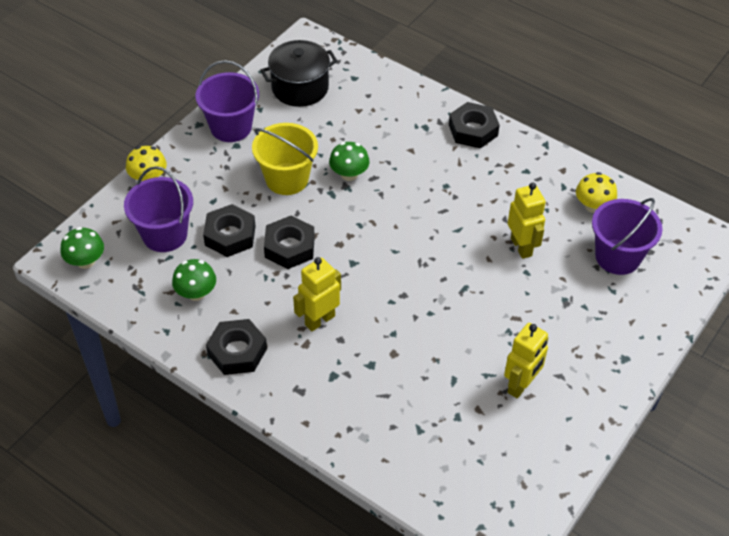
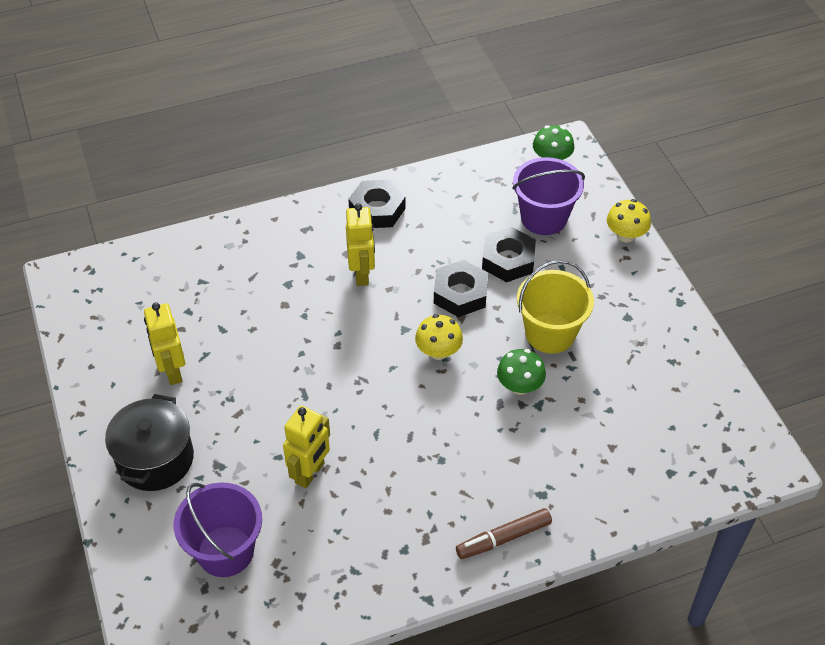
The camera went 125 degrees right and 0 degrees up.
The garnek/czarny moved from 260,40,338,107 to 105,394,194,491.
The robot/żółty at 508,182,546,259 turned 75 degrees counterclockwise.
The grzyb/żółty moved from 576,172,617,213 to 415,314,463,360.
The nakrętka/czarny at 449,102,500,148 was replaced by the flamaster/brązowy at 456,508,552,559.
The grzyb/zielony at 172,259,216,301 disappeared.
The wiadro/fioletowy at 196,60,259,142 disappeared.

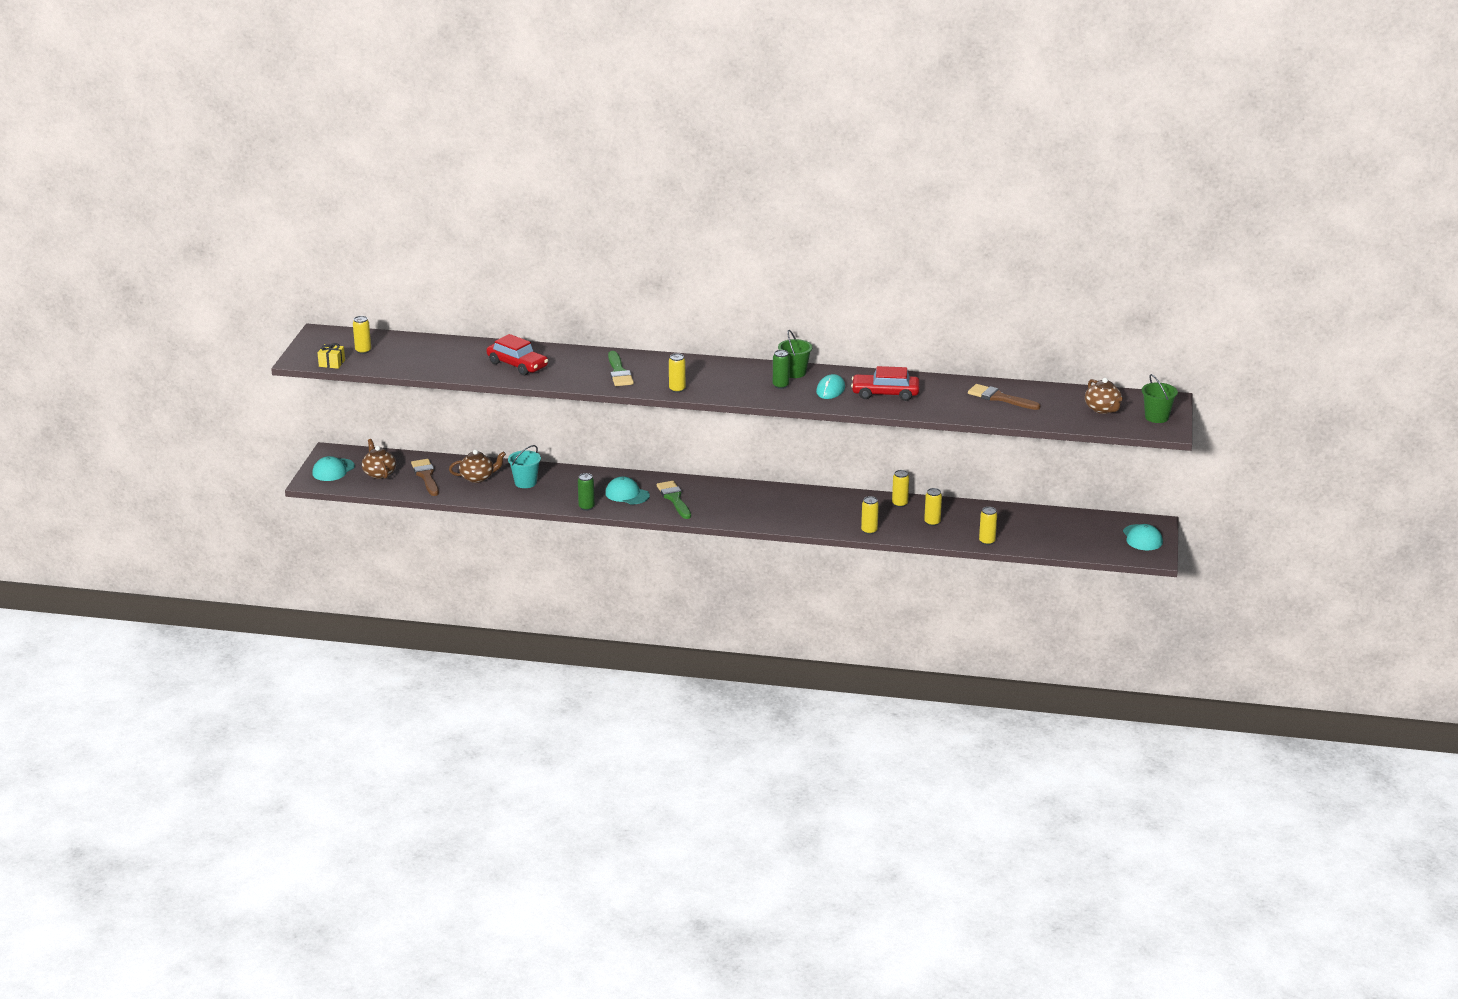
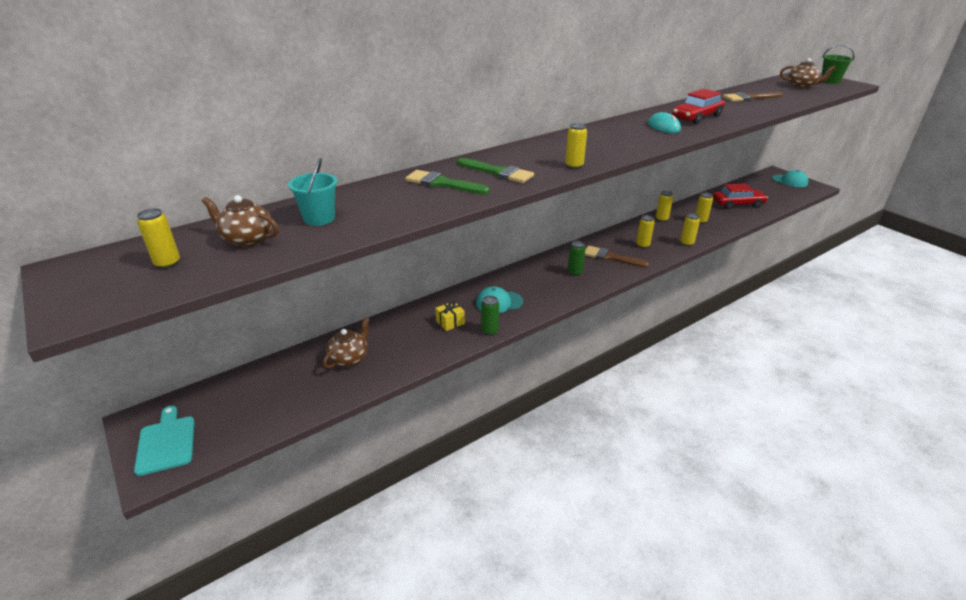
The camera went 45 degrees left and 5 degrees up.
The czapka/turkusowy at 312,456,355,481 was replaced by the deska do krojenia/turkusowy at 134,406,195,476.
The imbryk/brązowy moved from 362,439,396,479 to 202,195,279,247.
The wiadro/turkusowy moved from 508,445,541,488 to 288,158,337,226.
The pędzel/zielony moved from 657,481,691,519 to 405,170,490,194.
The prezent/żółty moved from 318,343,345,369 to 435,301,465,331.
The puszka/zielony moved from 773,350,790,389 to 568,241,586,276.
The pędzel/brązowy moved from 411,459,439,496 to 585,246,649,268.
The puszka/żółty moved from 979,507,997,545 to 636,215,655,248.
The samochód/czerwony moved from 486,334,548,375 to 713,183,768,209.
The wiadro/zielony at 778,330,812,378 disappeared.

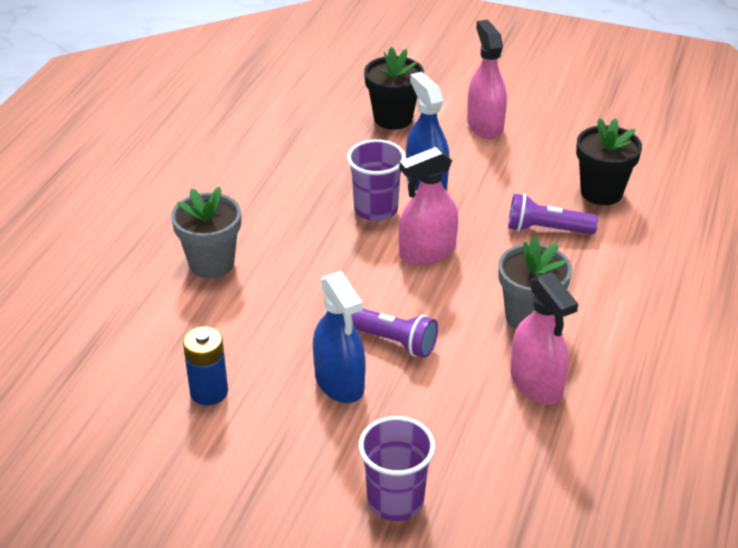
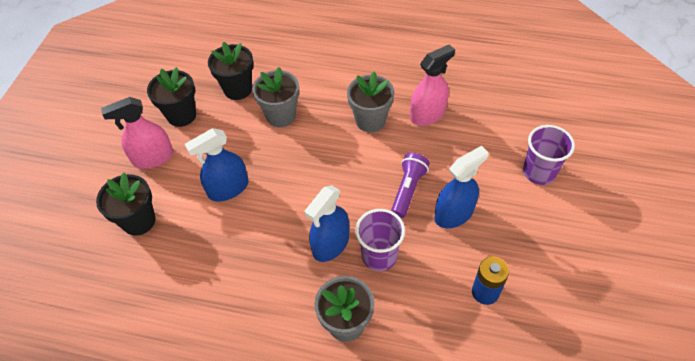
The camera went 95 degrees left and 15 degrees up.
The doniczka/czarny at 147,67,196,127 appeared.
The latarka/fioletowy at 508,193,598,234 was replaced by the doniczka/szary at 252,67,299,127.
The spryskiwacz/niebieski at 305,185,349,262 appeared.
The szklanka/fioletowy moved from 347,139,406,221 to 355,209,405,271.
The spryskiwacz/różowy at 399,147,458,265 disappeared.

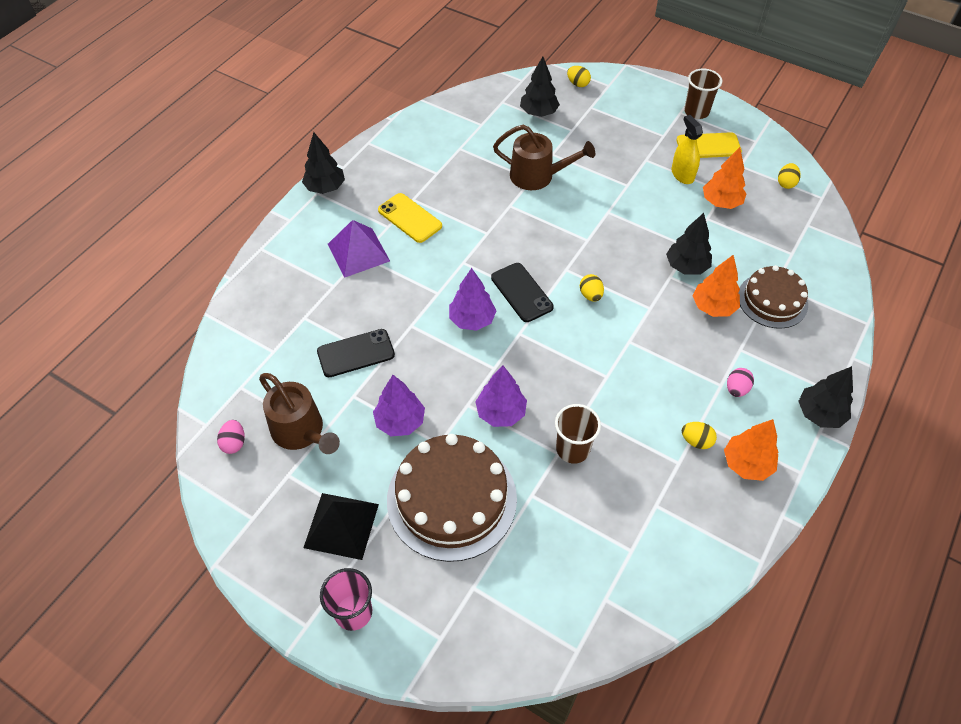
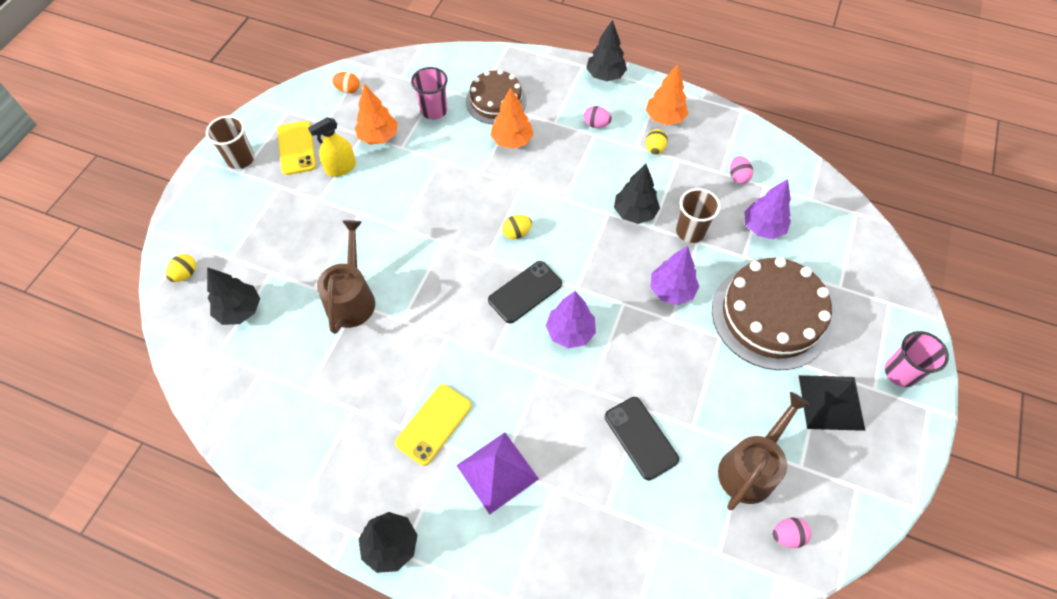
The camera went 100 degrees left and 5 degrees up.
The jajko/żółty at 778,163,800,189 became the jajko/pomarańczowy at 332,72,360,93.
The szklanka/różowy at 411,67,447,120 appeared.
The drzewko/czarny moved from 666,213,712,275 to 614,164,660,224.
The jajko/różowy at 730,156,753,184 appeared.
The drzewko/fioletowy moved from 373,375,425,436 to 744,179,791,239.

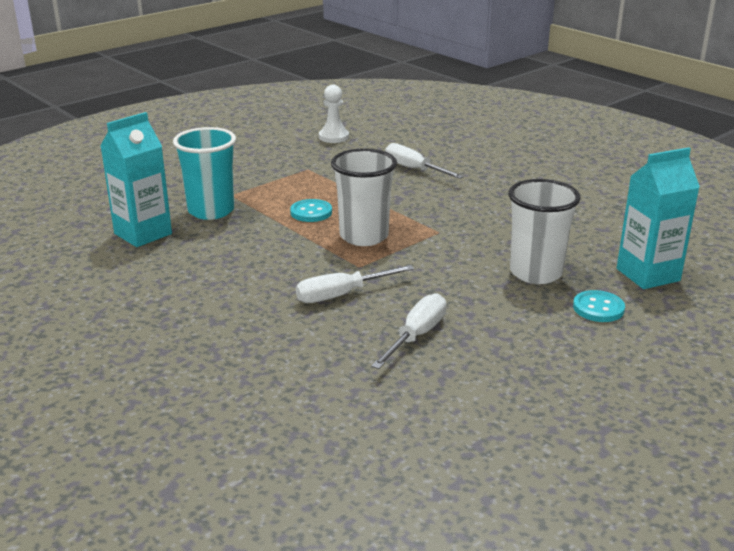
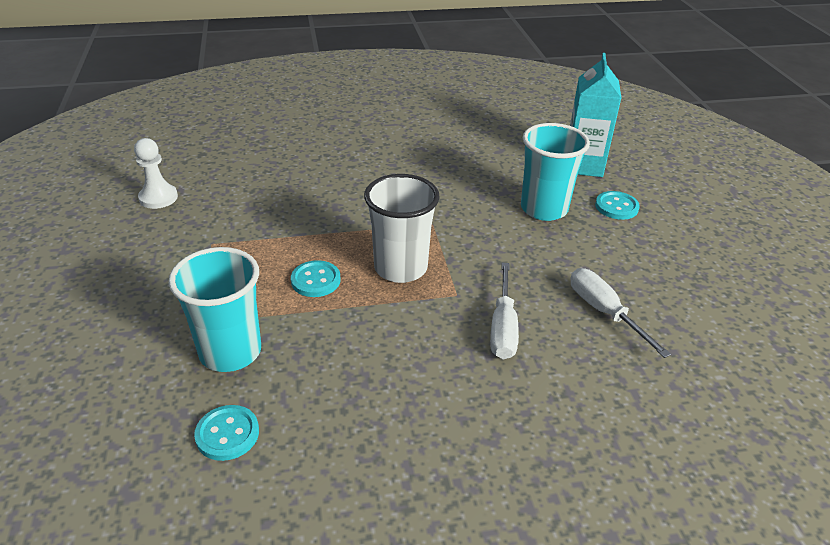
The camera went 60 degrees left and 10 degrees up.
The karton mleka/turkusowy at 101,112,172,247 was replaced by the guzik/turkusowy at 194,405,259,461.
The szklanka/biały at 508,179,581,284 became the szklanka/turkusowy at 521,123,590,221.
The śrubokręt/biały at 385,143,464,179 disappeared.

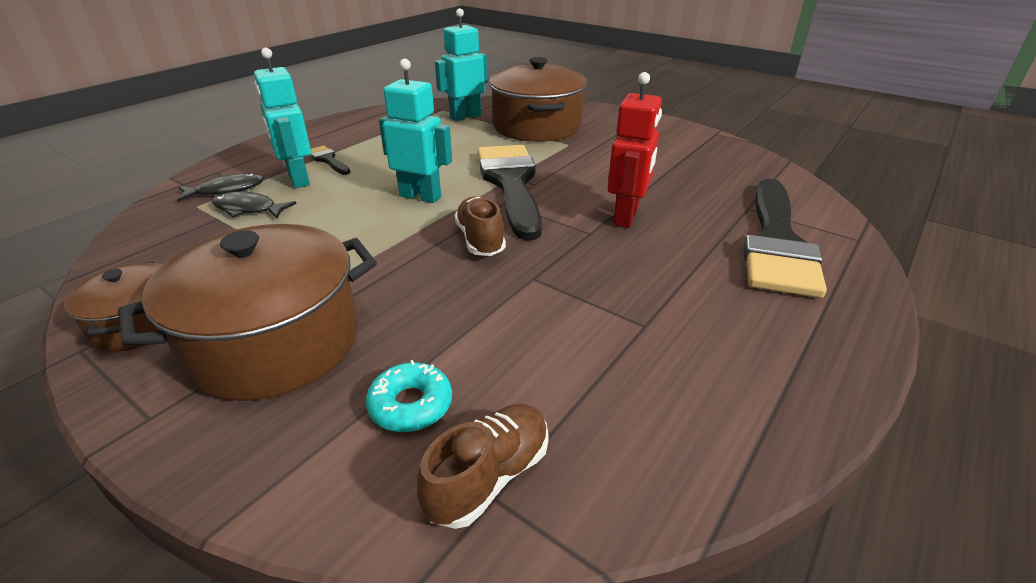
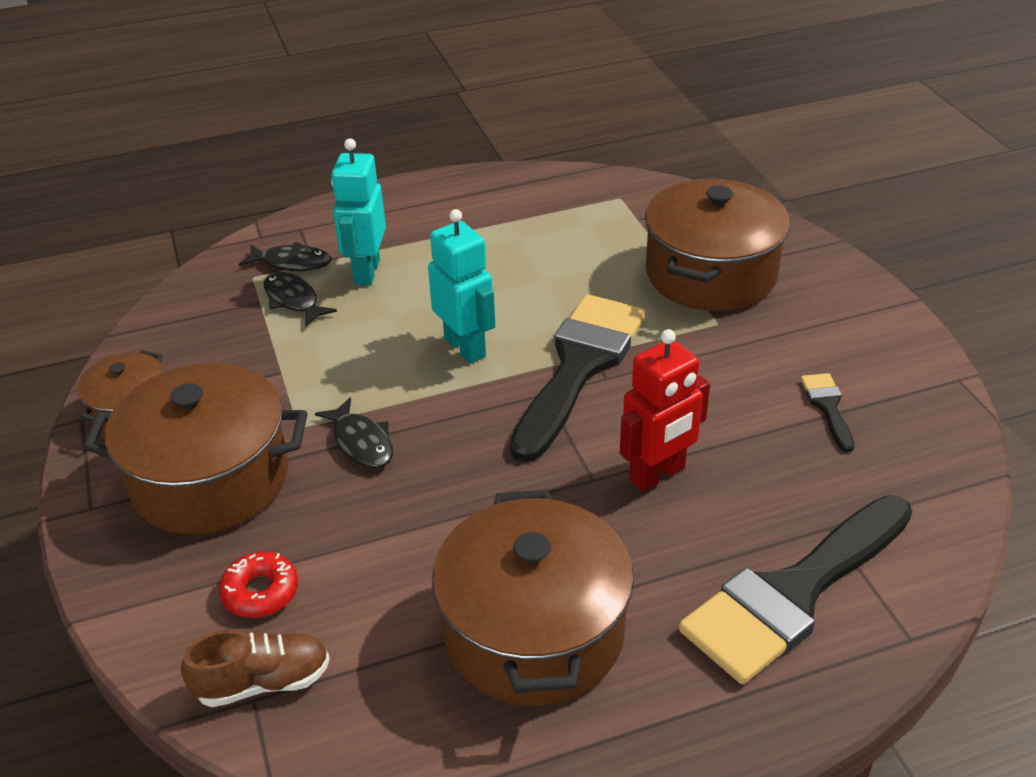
The camera went 35 degrees right and 5 degrees up.
The donut/turkusowy at 366,360,452,432 became the donut/czerwony at 219,551,298,618.
The ryba/czarny at 315,397,393,468 appeared.
The garnek/brązowy at 432,489,634,706 appeared.
The pędzel/czarny moved from 309,146,351,175 to 801,373,854,452.
The robot/turkusowy at 435,8,488,121 disappeared.
The but/brązowy at 455,197,506,256 disappeared.

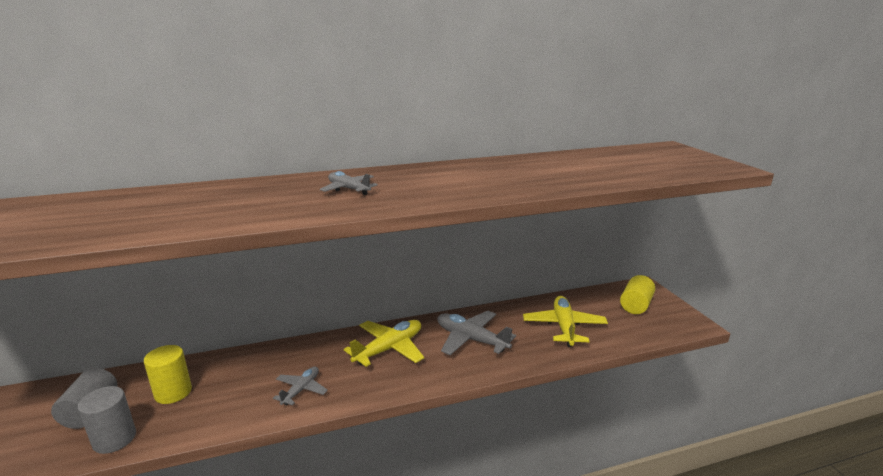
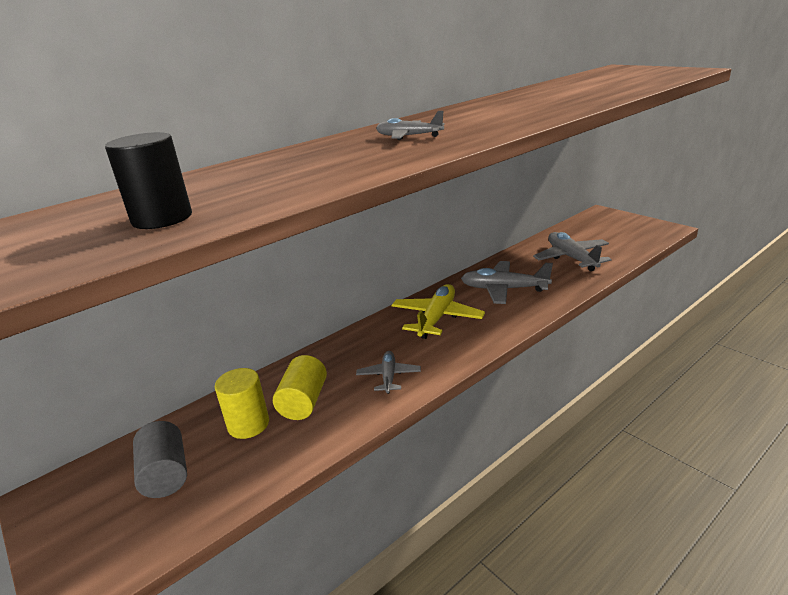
The camera went 20 degrees left and 5 degrees up.
The walec/czarny at 105,132,192,229 appeared.
The walec/żółty moved from 620,275,655,314 to 273,355,327,420.
The samolot/żółty at 523,296,608,347 became the samolot/szary at 533,232,612,271.
The walec/szary at 78,386,136,454 disappeared.

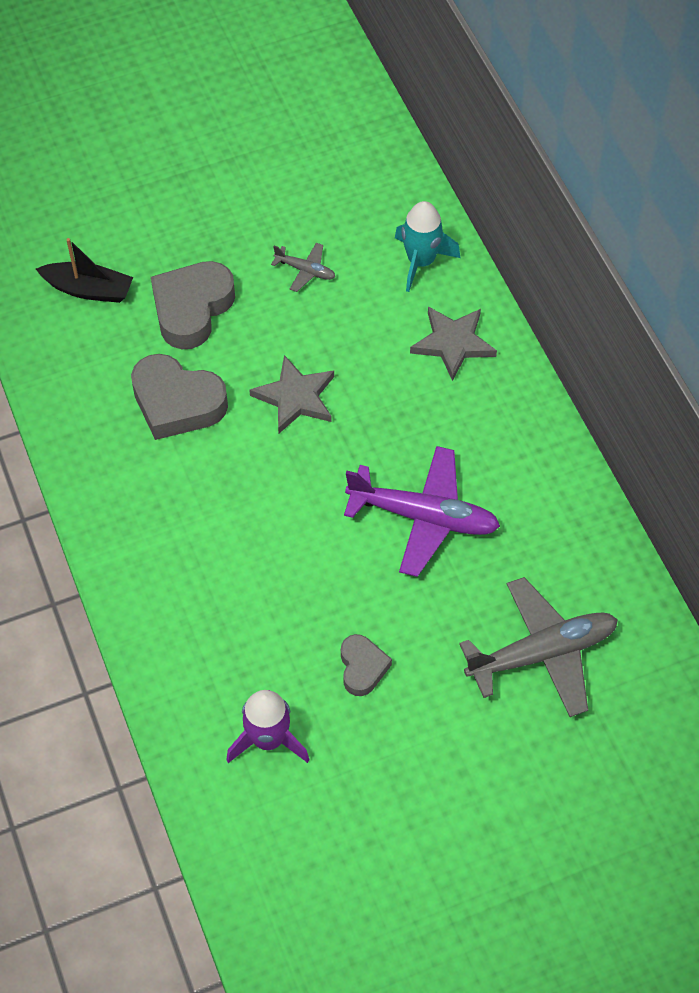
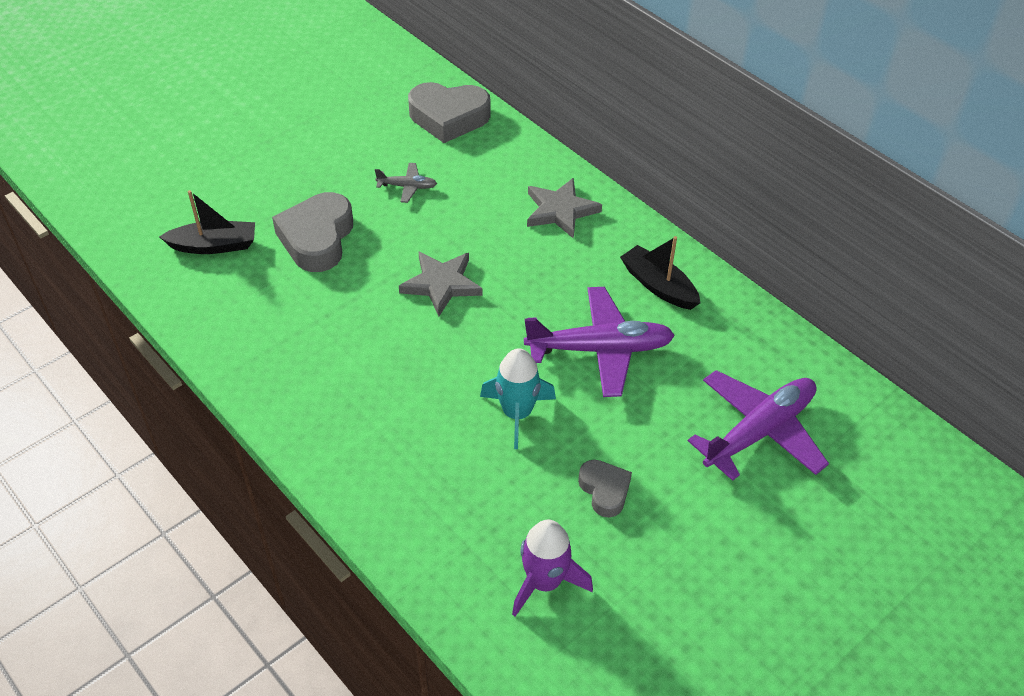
The camera went 20 degrees left and 10 degrees down.
The serce/szary moved from 131,354,228,440 to 408,82,491,143.
The rakieta/turkusowy moved from 395,201,460,292 to 480,348,556,449.
The łódka/czarny at 620,236,700,310 appeared.
The samolot/szary at 459,577,618,717 became the samolot/fioletowy at 688,370,829,481.

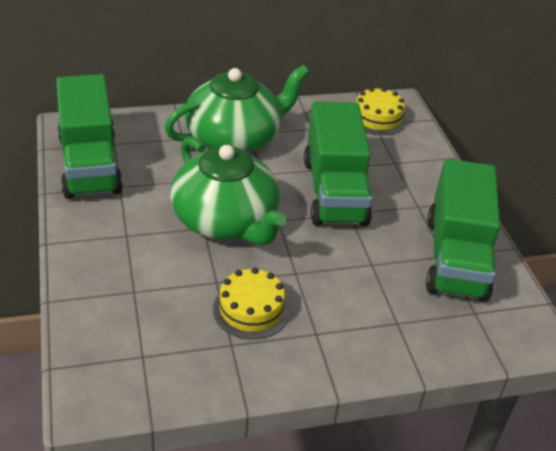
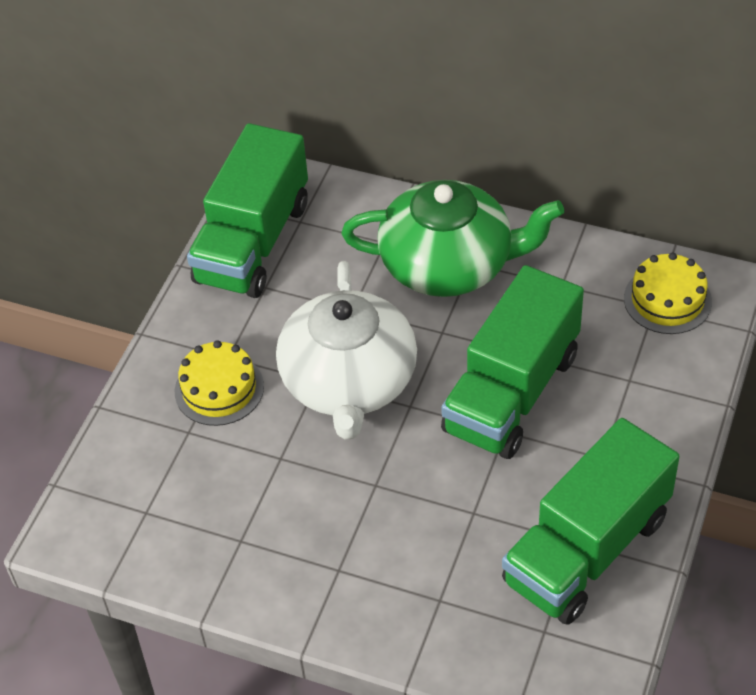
The camera went 40 degrees right and 10 degrees up.
The tort/żółty moved from 213,268,290,339 to 175,340,264,426.
The imbryk/zielony at 170,137,286,246 became the imbryk/biały at 276,261,417,439.

